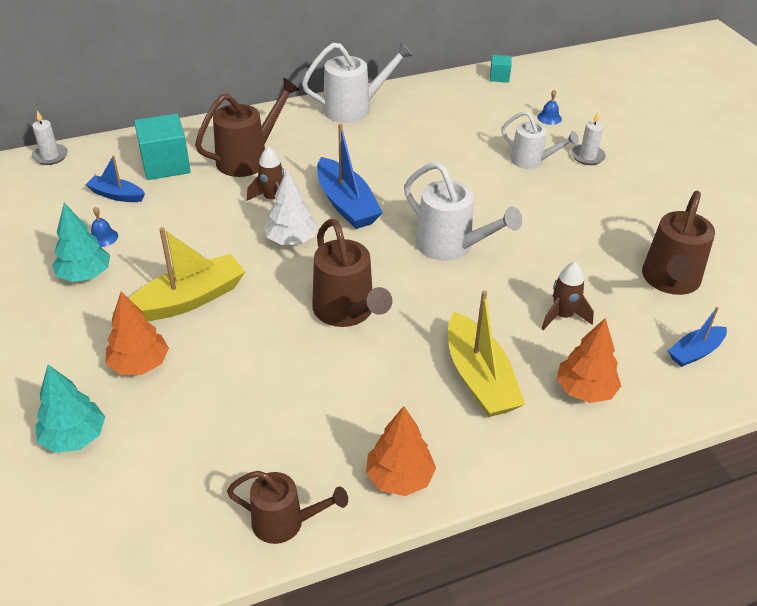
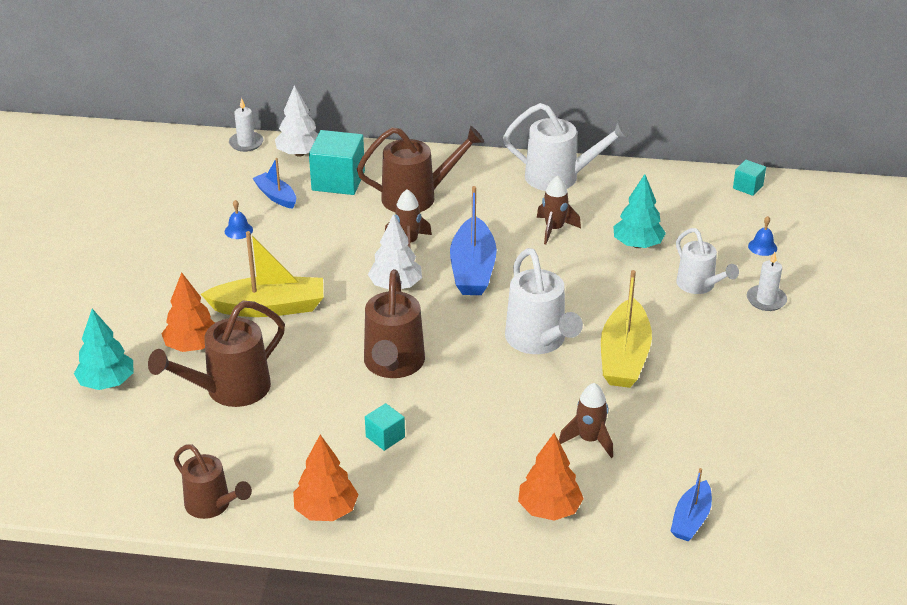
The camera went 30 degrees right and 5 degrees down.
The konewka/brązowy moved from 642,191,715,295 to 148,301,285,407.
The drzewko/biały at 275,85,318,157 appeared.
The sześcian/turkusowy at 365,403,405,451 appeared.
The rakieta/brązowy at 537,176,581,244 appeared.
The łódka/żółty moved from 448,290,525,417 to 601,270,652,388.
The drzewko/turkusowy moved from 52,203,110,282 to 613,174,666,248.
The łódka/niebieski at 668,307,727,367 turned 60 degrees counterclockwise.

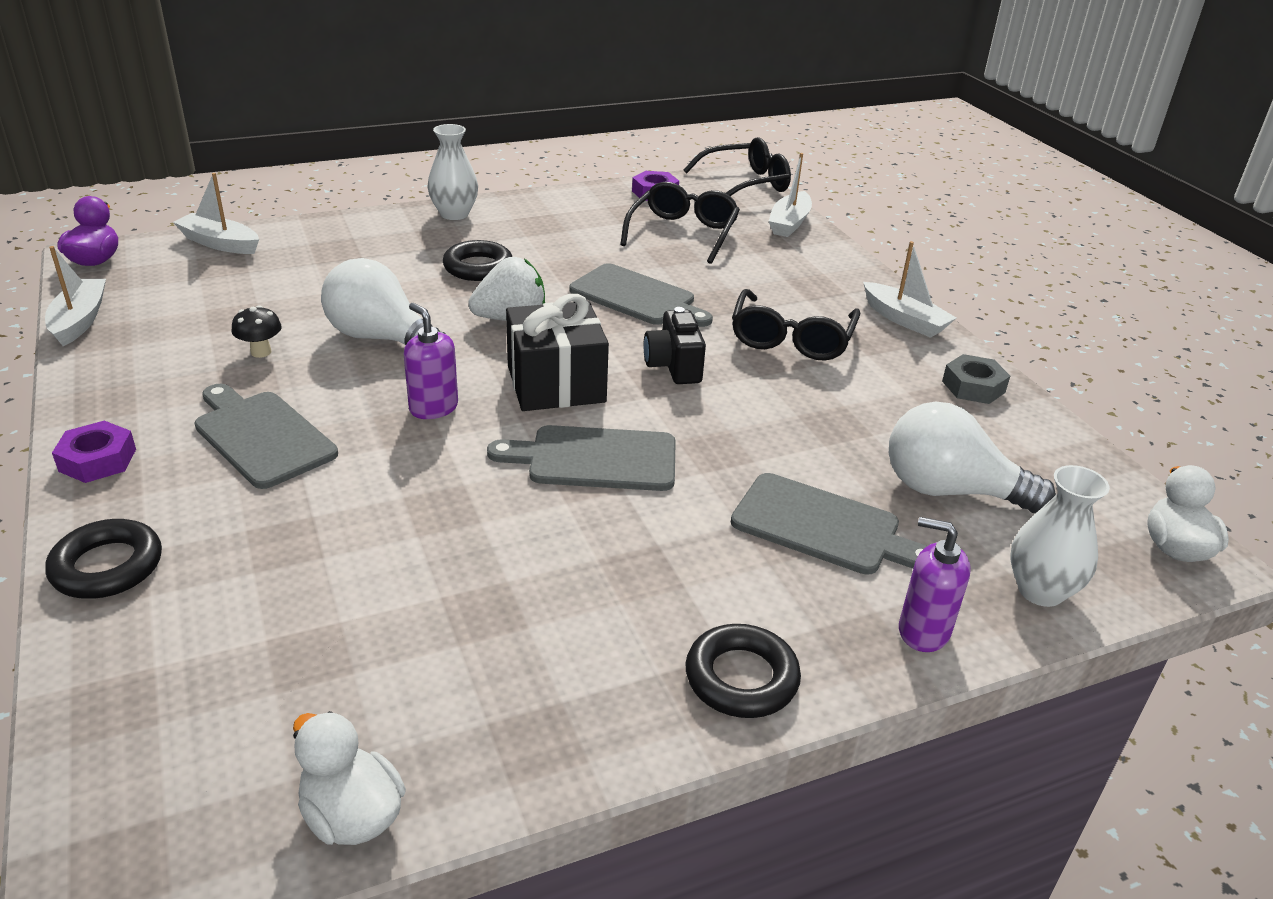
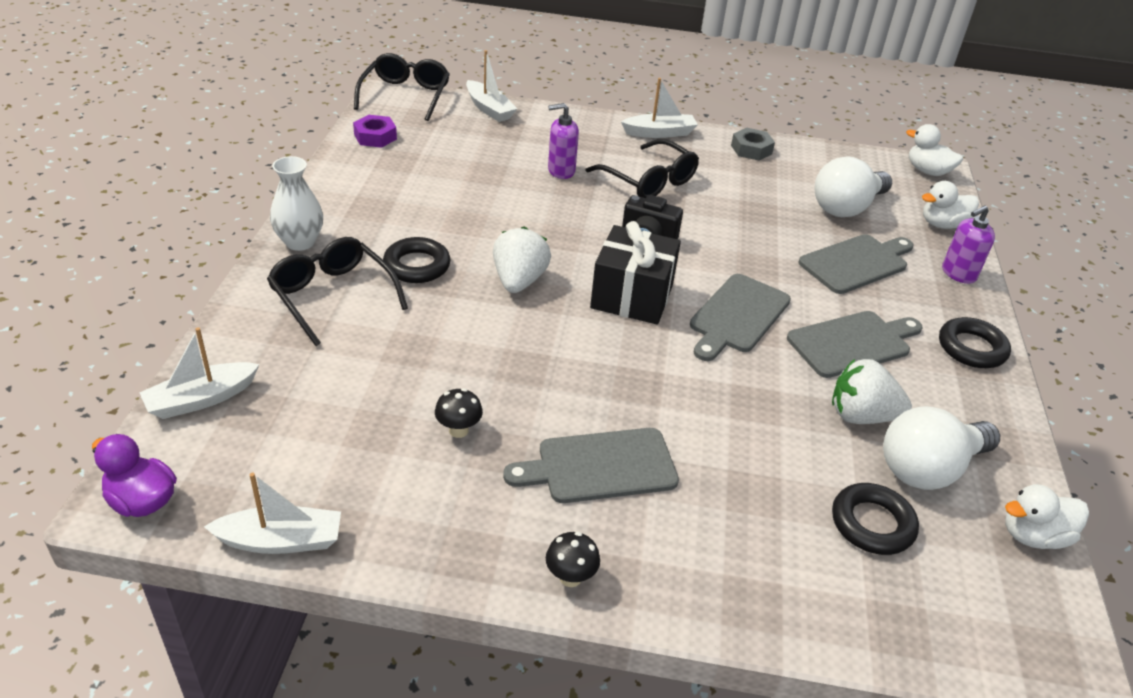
The camera went 60 degrees left and 5 degrees up.
The łódka/biały at 45,246,106,346 turned 150 degrees clockwise.
The okulary/czarny moved from 620,182,740,264 to 267,237,408,346.
The nakrętka/fioletowy at 52,421,136,483 was replaced by the grzyb/czarny at 546,532,600,587.
The dozownik mydła/fioletowy moved from 404,303,458,419 to 548,103,579,179.
The deska do krojenia/szary moved from 569,263,713,327 to 787,311,923,378.
The truskawka/biały at 832,359,912,424 appeared.
The pierścień/czarny moved from 45,519,162,599 to 832,483,919,555.
The żarówka/biały moved from 321,258,445,345 to 883,406,1000,490.
The wazon/biały at 1010,465,1110,607 was replaced by the kaczka/biały at 922,181,979,229.

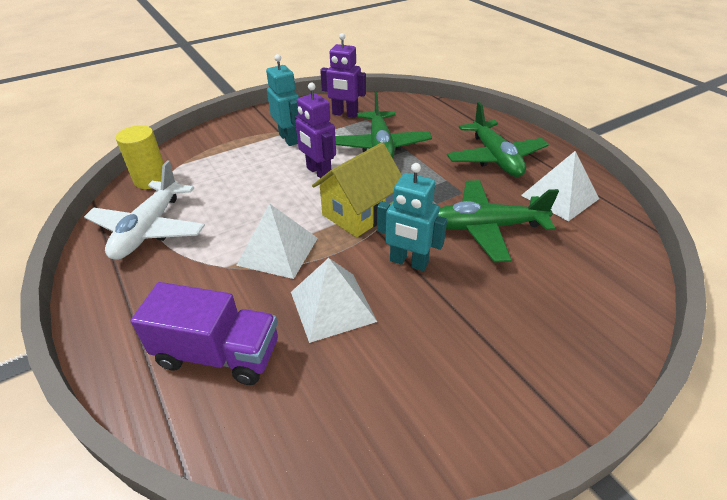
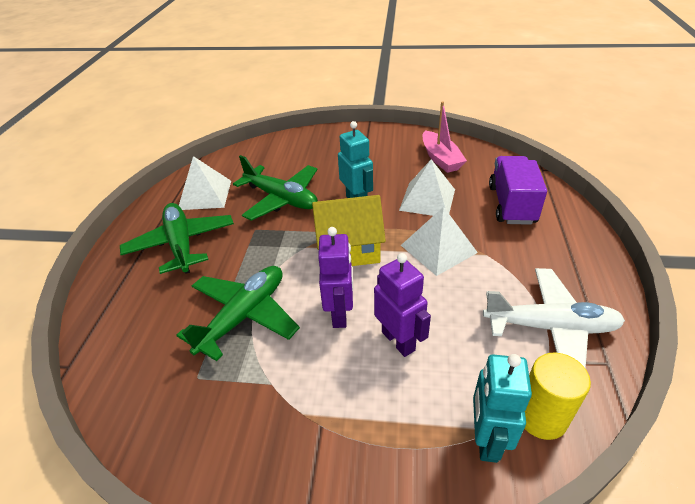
The camera went 140 degrees left and 0 degrees up.
The samolot/zielony at 447,102,549,177 turned 45 degrees counterclockwise.
The robot/fioletowy moved from 320,33,366,118 to 374,253,431,357.
The łódka/różowy at 423,101,467,173 appeared.
The robot/turkusowy moved from 266,54,299,146 to 473,354,532,463.
The samolot/biały at 84,160,205,260 turned 45 degrees clockwise.
The ciężarówka/fioletowy at 131,282,278,385 turned 45 degrees clockwise.

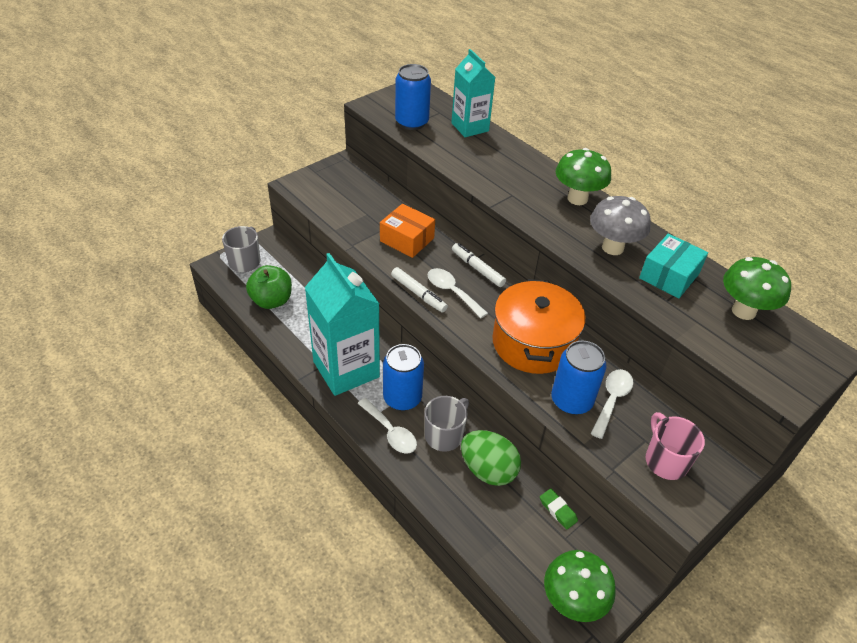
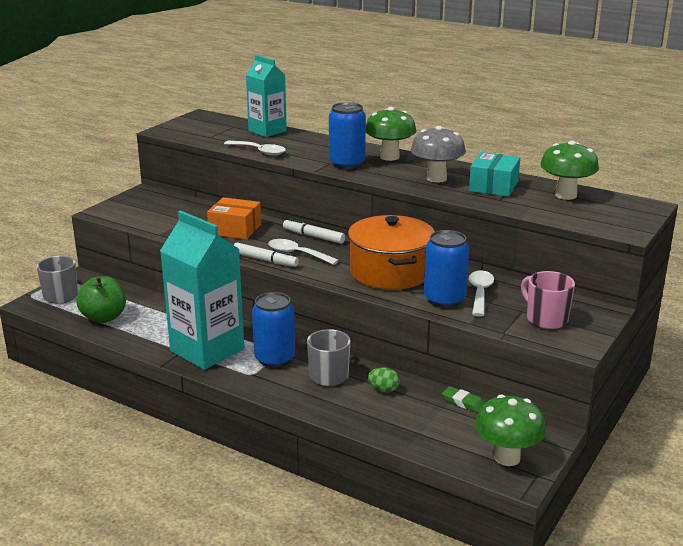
The camera went 15 degrees left and 20 degrees down.
The łyżka/biały moved from 357,398,417,454 to 224,141,286,156.
The puszka/niebieski moved from 395,64,431,130 to 329,102,366,169.
The jajko/zielony at 461,430,521,486 changed to 0.49 times the size.

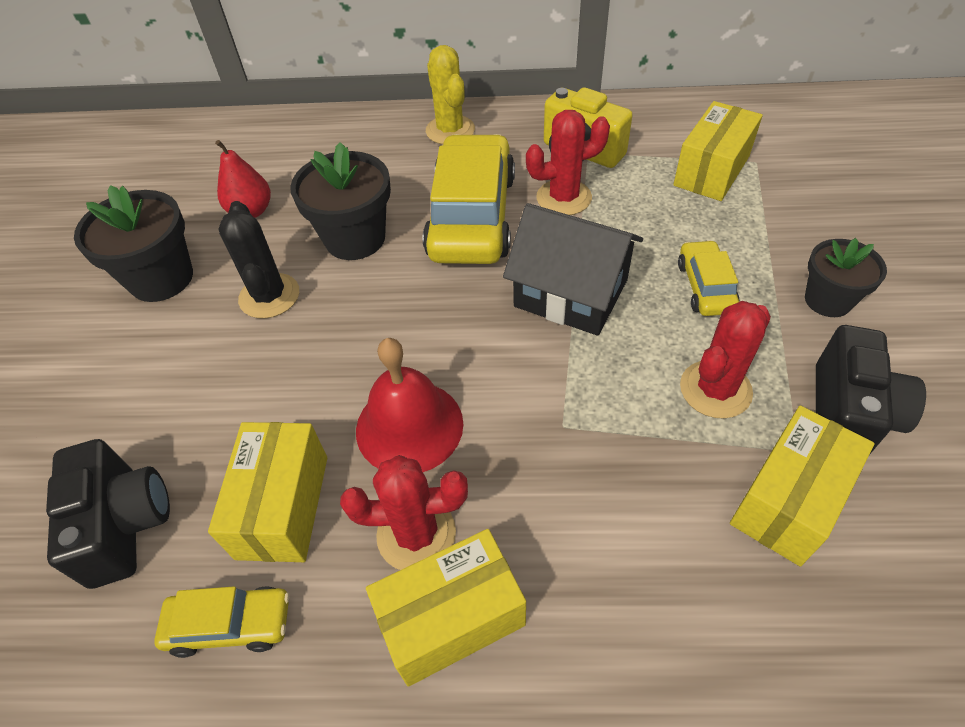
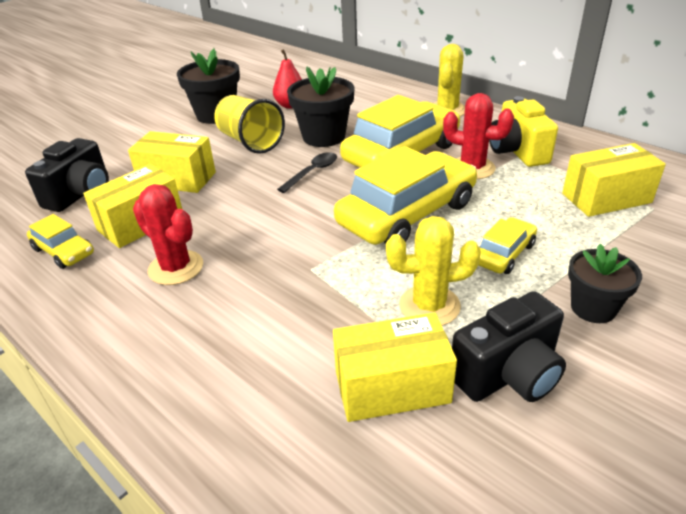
The camera went 40 degrees right and 15 degrees down.
The pudełko/żółty moved from 366,529,526,687 to 128,131,216,193.
The kaktus/czarny at 219,201,299,319 was replaced by the szklanka/żółty at 214,95,285,154.
The łyżka/czarny at 277,152,337,193 appeared.
The domek/czarny at 503,203,643,336 was replaced by the samochód/żółty at 334,146,477,245.
The kaktus/czerwony at 680,301,771,419 became the kaktus/żółty at 386,216,481,326.
The dzwonek/czerwony at 356,338,463,472 disappeared.

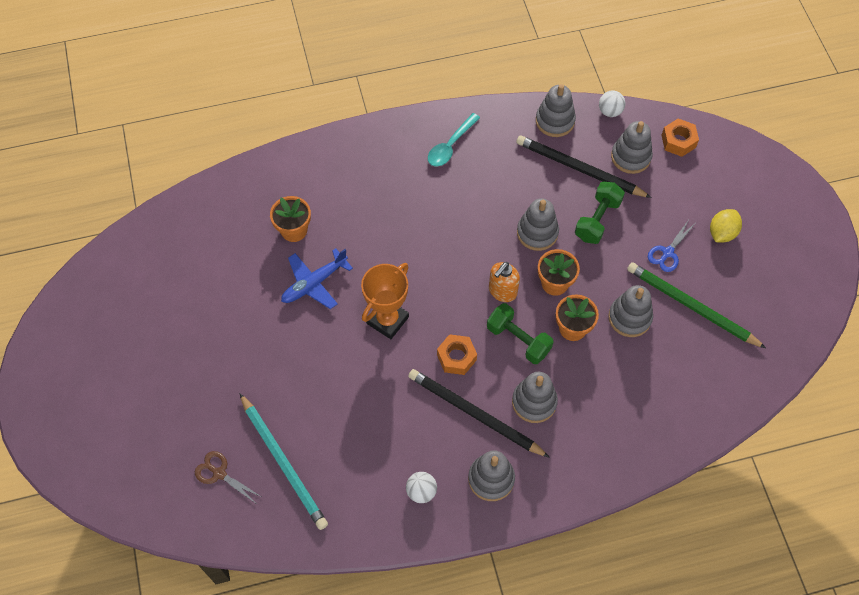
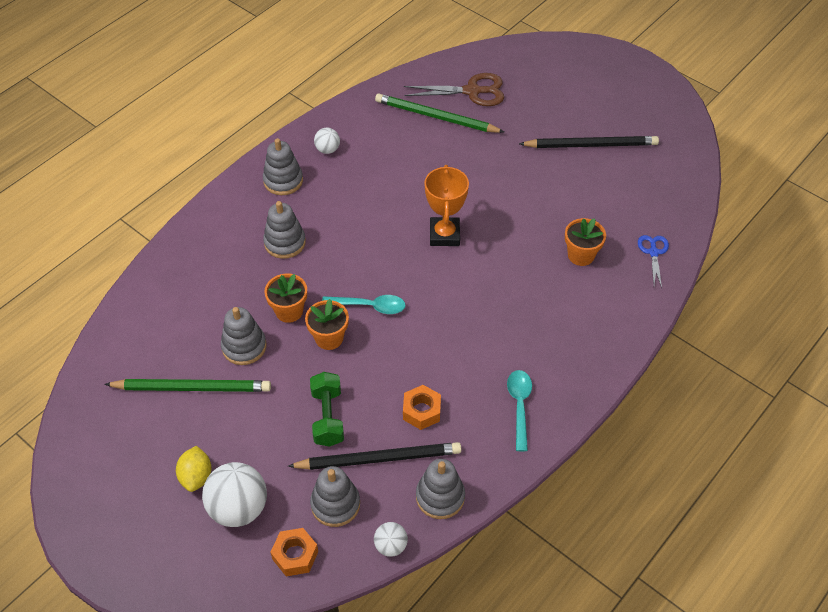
The camera went 145 degrees right and 10 degrees down.
The piłka/biały at 202,462,267,527 appeared.
The dozownik mydła/pomarańczowy at 489,262,520,302 was replaced by the łyżka/turkusowy at 322,295,406,314.
The ołówek/turkusowy at 240,394,328,530 became the ołówek/zielony at 375,93,504,133.
The nakrętka/pomarańczowy moved from 437,334,477,375 to 403,385,441,430.
The nożyczki/brązowy at 195,451,261,503 changed to 1.69 times the size.
The ołówek/czarny moved from 408,369,550,458 to 519,136,659,148.
The nożyczki/niebieski moved from 648,221,695,272 to 638,235,669,288.
The samolot/niebieski at 281,248,353,309 disappeared.
The hantel/zielony at 487,303,553,364 disappeared.
The zabawka nakładanka/szary at 517,198,559,251 disappeared.

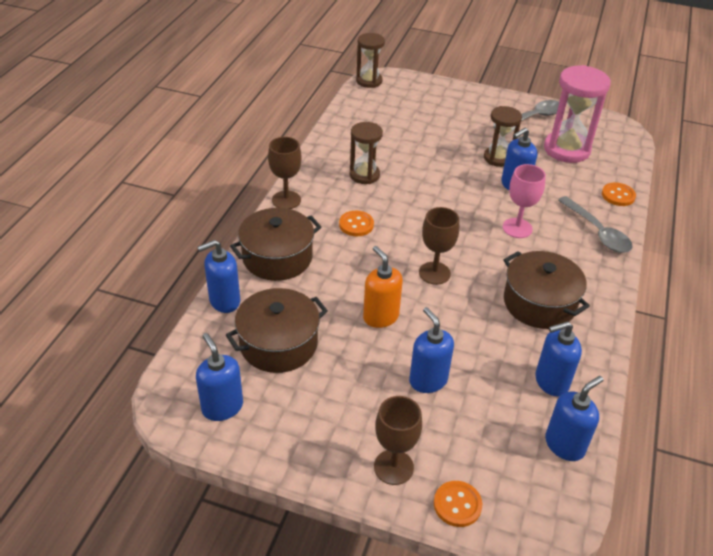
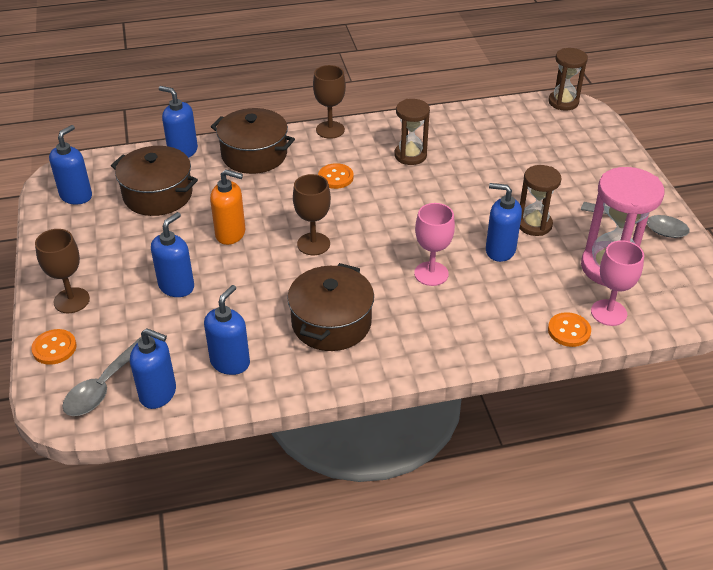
The camera went 60 degrees right and 0 degrees up.
The łyżka/szary moved from 558,196,633,253 to 63,336,150,416.
The dozownik mydła/niebieski at 535,321,582,397 turned 75 degrees clockwise.
The dozownik mydła/pomarańczowy at 363,246,403,328 turned 75 degrees clockwise.
The kielich/różowy at 591,240,644,326 appeared.

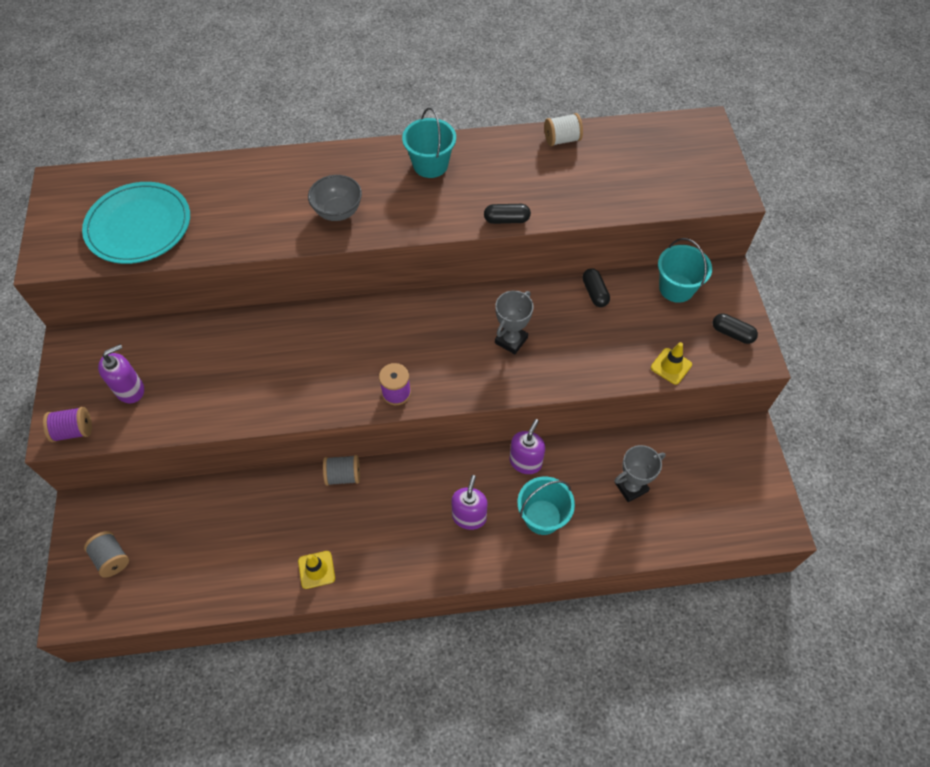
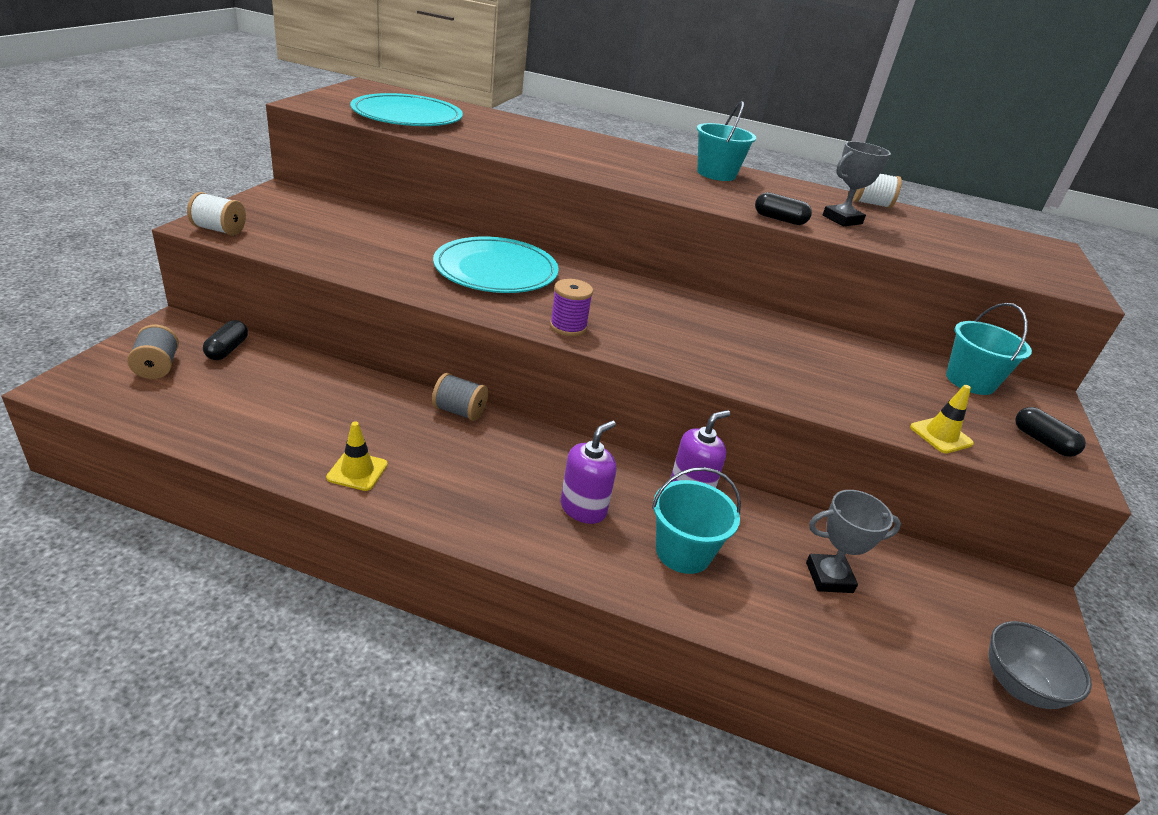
The camera went 20 degrees right and 25 degrees down.
The szpulka/fioletowy at 43,407,92,442 became the szpulka/biały at 187,192,246,236.
The kapsułka/czarny moved from 582,268,610,307 to 203,320,248,360.
The talerz/turkusowy at 433,237,559,293 appeared.
The puchar/szary moved from 495,291,534,354 to 823,141,891,227.
The miska/szary moved from 308,175,362,221 to 989,621,1092,709.
The dozownik mydła/fioletowy at 98,344,144,403 disappeared.

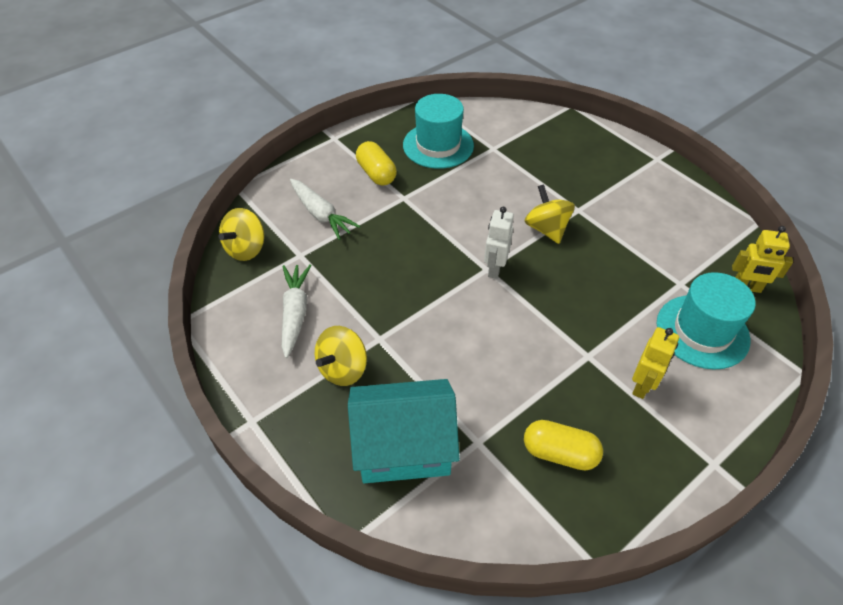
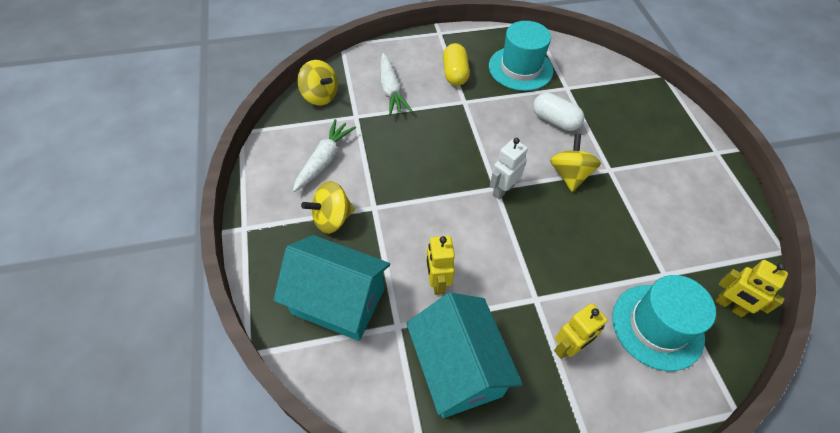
The camera went 25 degrees right and 5 degrees up.
The bączek/żółty at 219,208,264,261 turned 105 degrees counterclockwise.
The kapsułka/żółty at 524,420,603,470 was replaced by the domek/turkusowy at 406,292,523,418.
The robot/żółty at 426,235,455,295 appeared.
The kapsułka/biały at 533,93,584,131 appeared.

